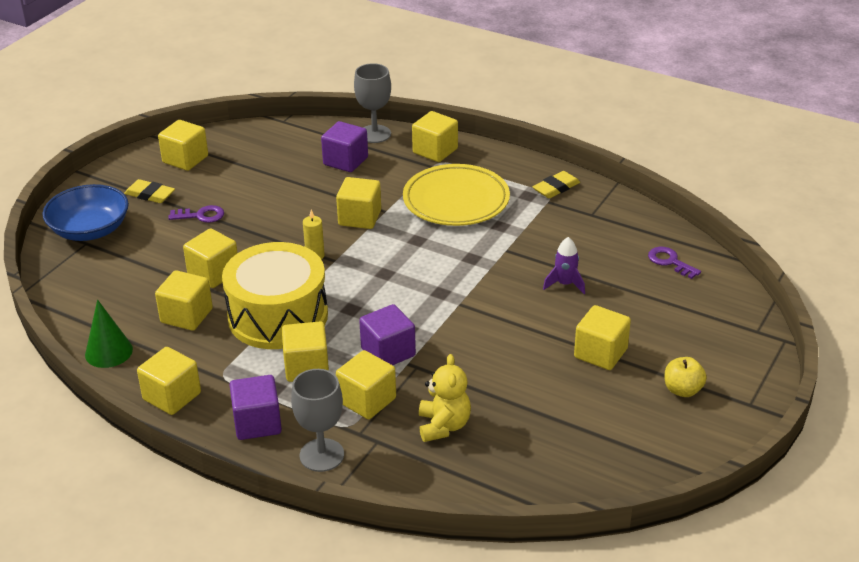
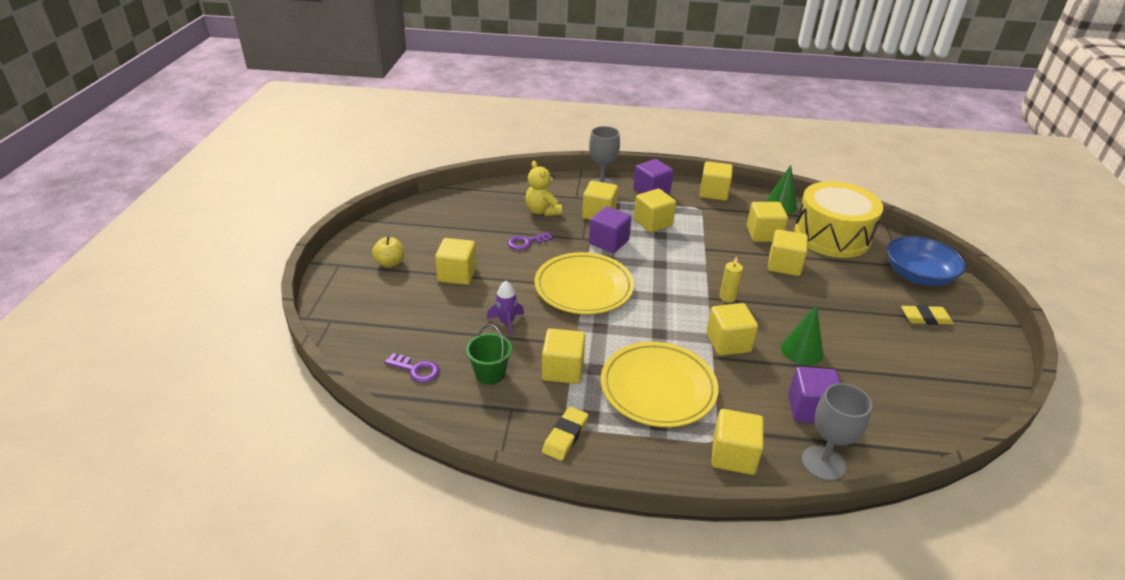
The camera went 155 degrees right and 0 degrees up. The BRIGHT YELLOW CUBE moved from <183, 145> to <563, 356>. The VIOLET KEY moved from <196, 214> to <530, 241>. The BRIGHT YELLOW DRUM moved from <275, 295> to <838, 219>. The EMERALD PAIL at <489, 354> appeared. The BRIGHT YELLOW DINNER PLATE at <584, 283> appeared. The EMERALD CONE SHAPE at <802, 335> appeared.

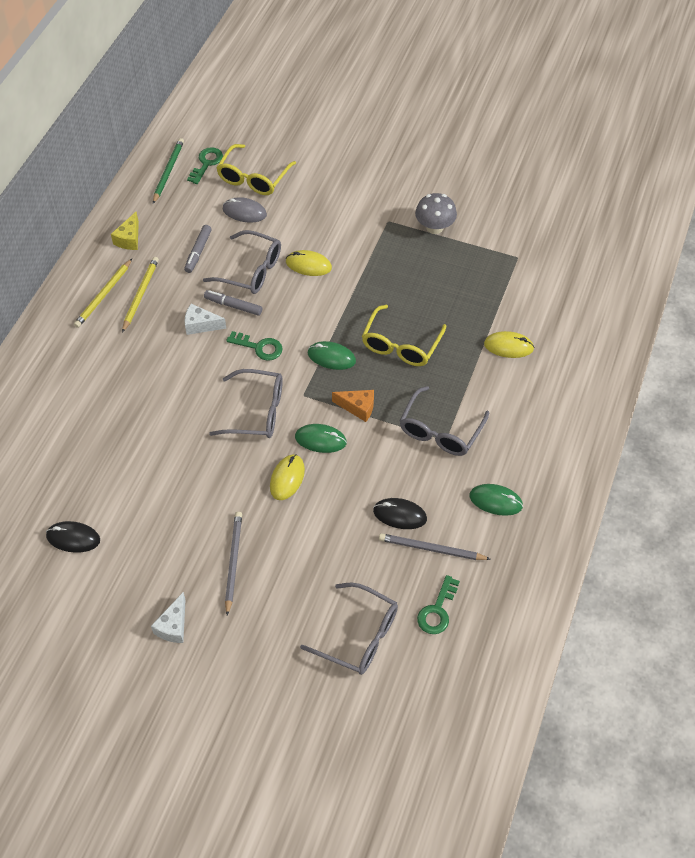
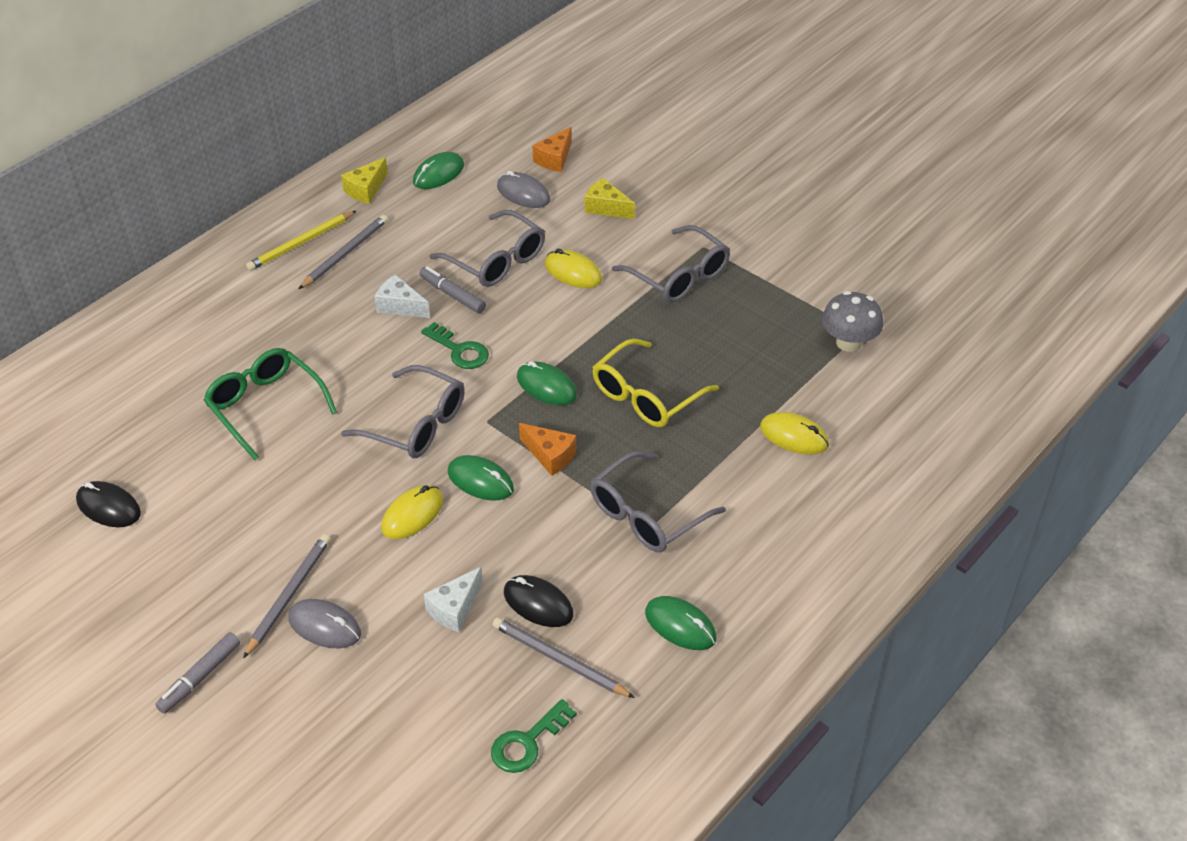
The camera went 20 degrees right and 10 degrees down. The BRIGHT YELLOW PENCIL at <140, 295> became the GRAY PENCIL at <343, 252>. The SNOW-WHITE CHEESE WEDGE moved from <168, 617> to <453, 599>. The EMERALD PENCIL at <168, 171> disappeared. The GRAY FELT PEN moved from <198, 249> to <197, 673>. The EMERALD KEY at <205, 165> disappeared. The BRIGHT YELLOW GLASSES at <256, 169> was replaced by the BRIGHT ORANGE CHEESE WEDGE at <552, 149>. The GRAY GLASSES moved from <349, 629> to <671, 264>. The GRAY FUNGUS moved from <436, 213> to <852, 321>. The EMERALD GLASSES at <270, 404> appeared. The GRAY COMPUTER MOUSE at <324, 623> appeared. The EMERALD COMPUTER MOUSE at <438, 170> appeared. The BRIGHT YELLOW CHEESE WEDGE at <610, 198> appeared.

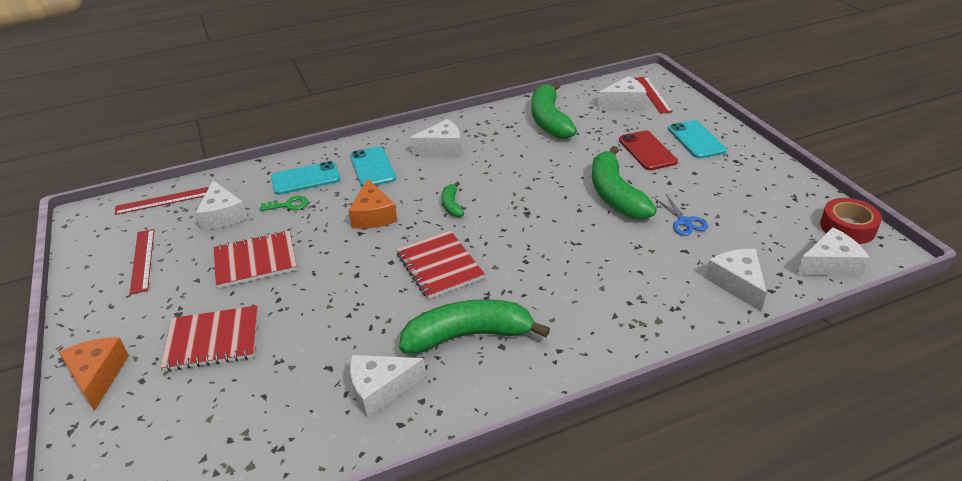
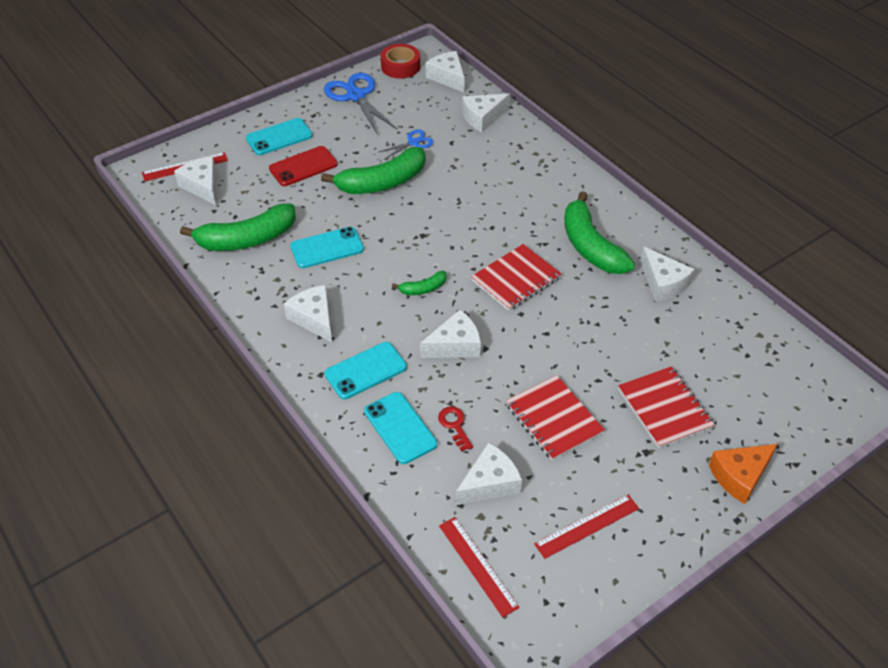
The camera went 105 degrees left and 10 degrees up. The EMERALD KEY at <284, 203> became the SCARLET KEY at <455, 429>. The BRIGHT ORANGE CHEESE WEDGE at <373, 204> became the SNOW-WHITE CHEESE WEDGE at <450, 334>. The TEAL MOBILE PHONE at <327, 247> appeared. The BLUE SHEARS at <360, 103> appeared.

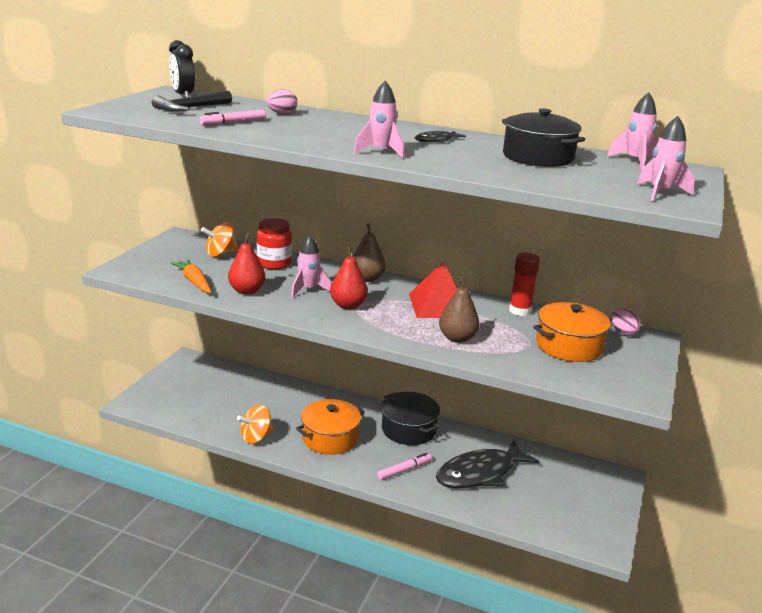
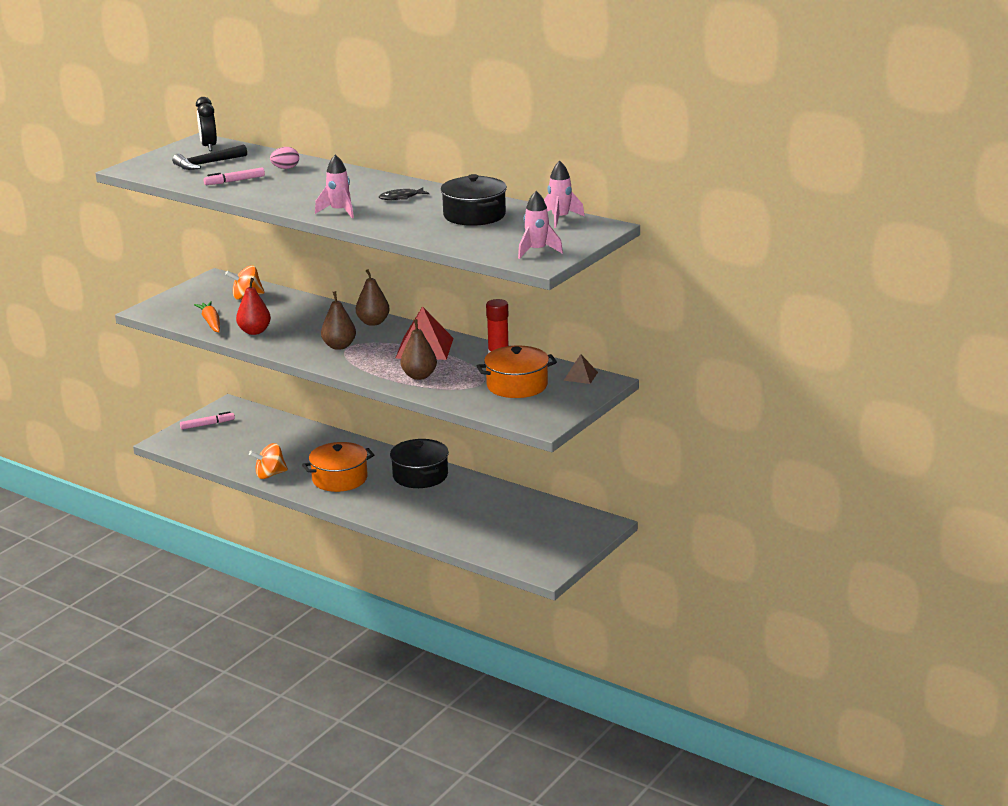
The camera went 15 degrees right and 0 degrees up. The SCARLET PRESERVE JAR at <274, 244> disappeared. The ROSE-PINK SPACESHIP at <311, 266> disappeared. The SCARLET PEAR at <349, 277> became the RUSSET PEAR at <338, 320>. The ROSE-PINK FELT PEN moved from <404, 466> to <207, 420>. The EBONY FISH FIGURE at <487, 464> disappeared. The ROSE-PINK EGG at <626, 322> was replaced by the RUSSET PYRAMID SHAPE at <580, 369>.

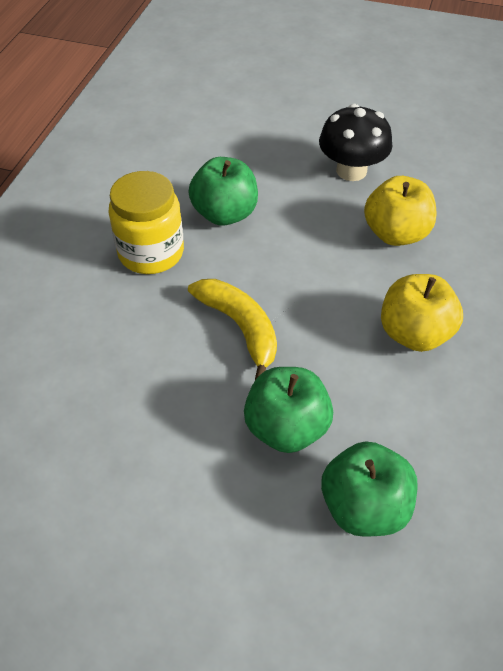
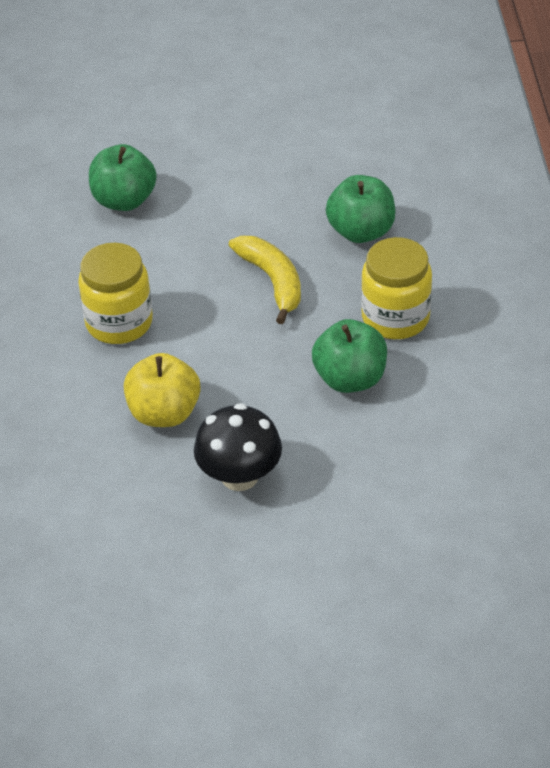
The camera went 160 degrees right and 5 degrees down. The BRIGHT YELLOW BANANA at <232, 329> turned 150 degrees counterclockwise. The EMERALD APPLE FRUIT moved from <288, 410> to <360, 209>. The BRIGHT YELLOW APPLE FRUIT at <422, 313> was replaced by the BRIGHT YELLOW PRESERVE JAR at <115, 293>.

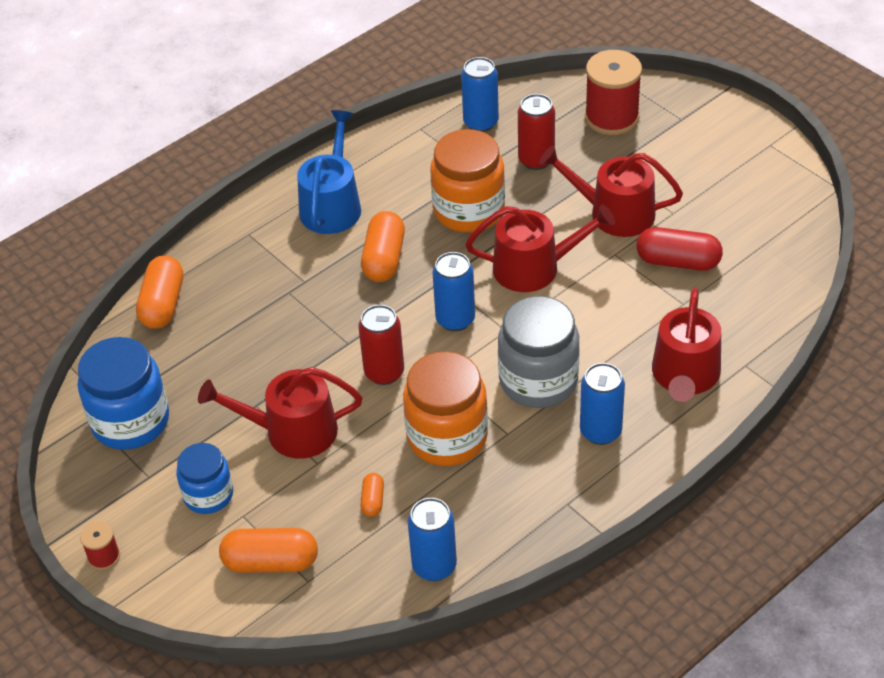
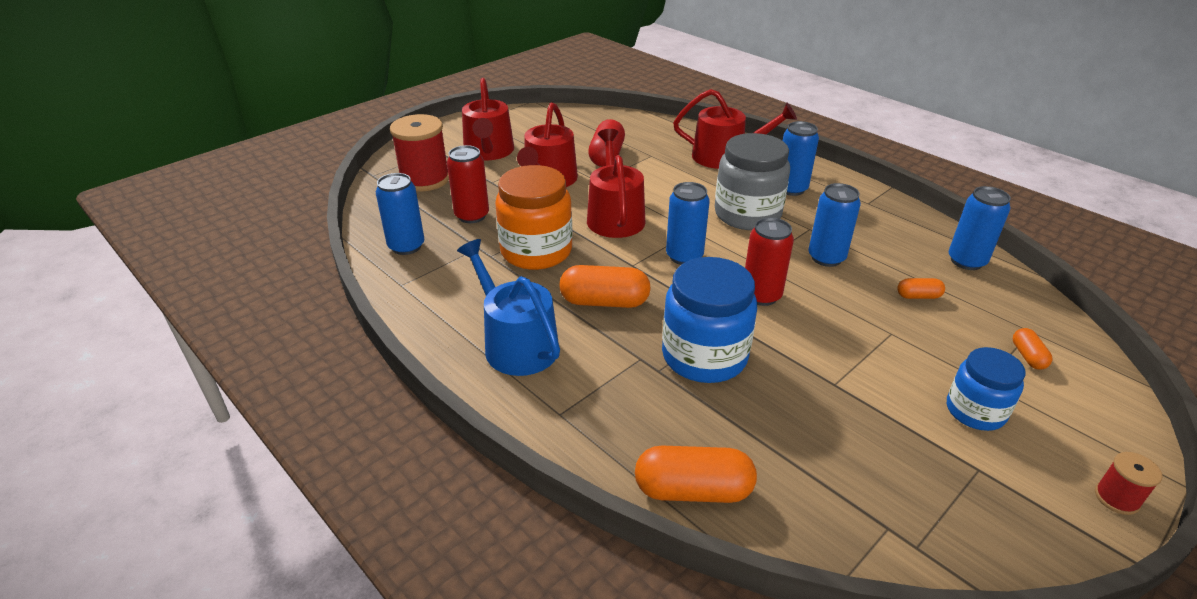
The camera went 95 degrees left and 10 degrees down. The BLUE PRESERVE JAR moved from <123, 393> to <709, 320>. The SCARLET SPRINKLING CAN moved from <280, 413> to <488, 119>. The BRIGHT ORANGE PILL at <268, 550> changed to 0.51 times the size. The BLUE SPRINKLING CAN at <329, 172> turned 45 degrees clockwise. The BRIGHT ORANGE PRESERVE JAR at <445, 408> was replaced by the BLUE TIN at <834, 225>.

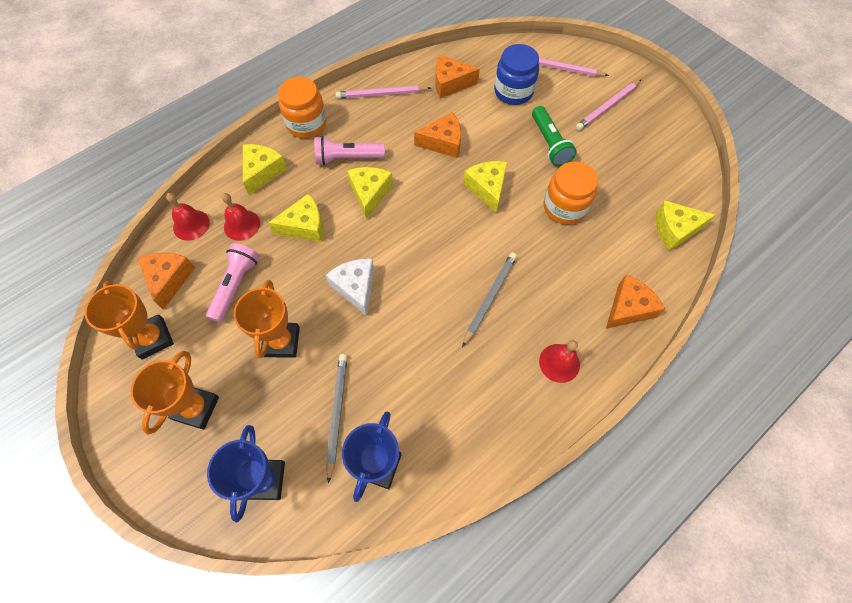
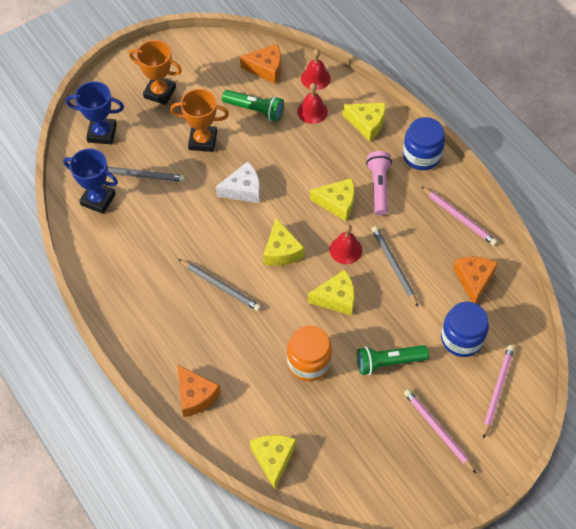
The camera went 95 degrees right and 5 degrees down. The BRIGHT ORANGE TROPHY at <129, 320> disappeared. The ROSE-PINK POCKET TORCH at <232, 283> became the EMERALD POCKET TORCH at <253, 106>. The BRIGHT YELLOW CHEESE WEDGE moved from <295, 217> to <283, 242>. The BRIGHT ORANGE PRESERVE JAR at <302, 107> became the BLUE PRESERVE JAR at <424, 143>. The ROSE-PINK PENCIL at <383, 92> turned 135 degrees clockwise. The BRIGHT ORANGE CHEESE WEDGE at <437, 135> was replaced by the GRAY PENCIL at <395, 267>. The SCARLET SCHOOL BELL moved from <559, 361> to <346, 244>.

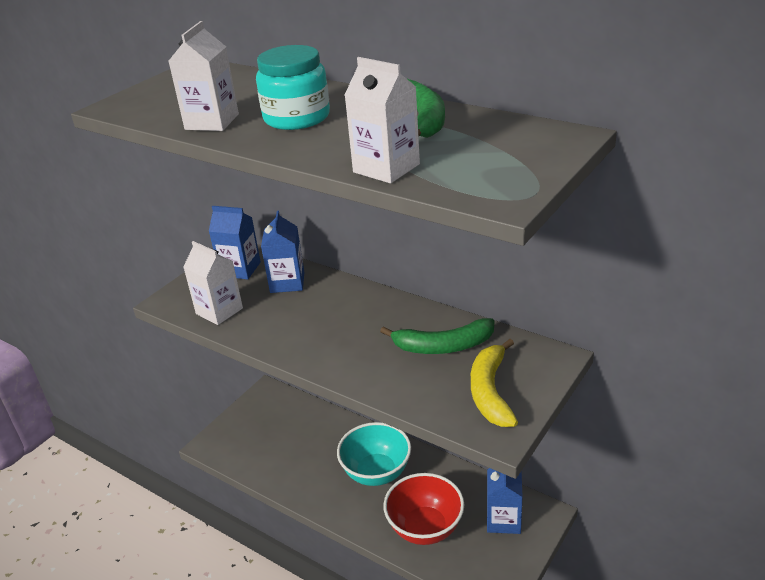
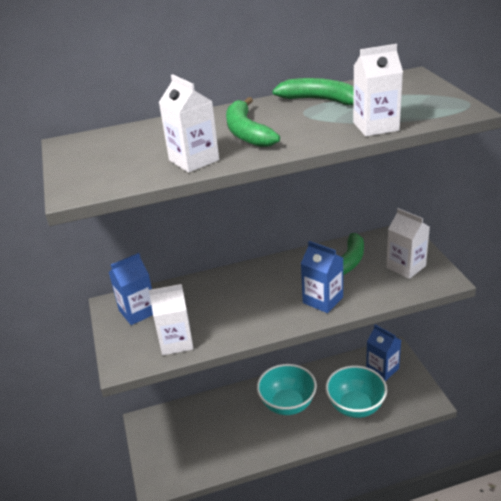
The camera went 50 degrees left and 0 degrees up. The TEAL PRESERVE JAR at <293, 87> was replaced by the EMERALD BANANA at <253, 122>. The BLUE JUICE CARTON moved from <283, 252> to <322, 277>. The SCARLET BOWL at <423, 509> became the TEAL BOWL at <356, 391>. The BRIGHT YELLOW BANANA at <494, 383> was replaced by the SNOW-WHITE JUICE CARTON at <408, 243>.

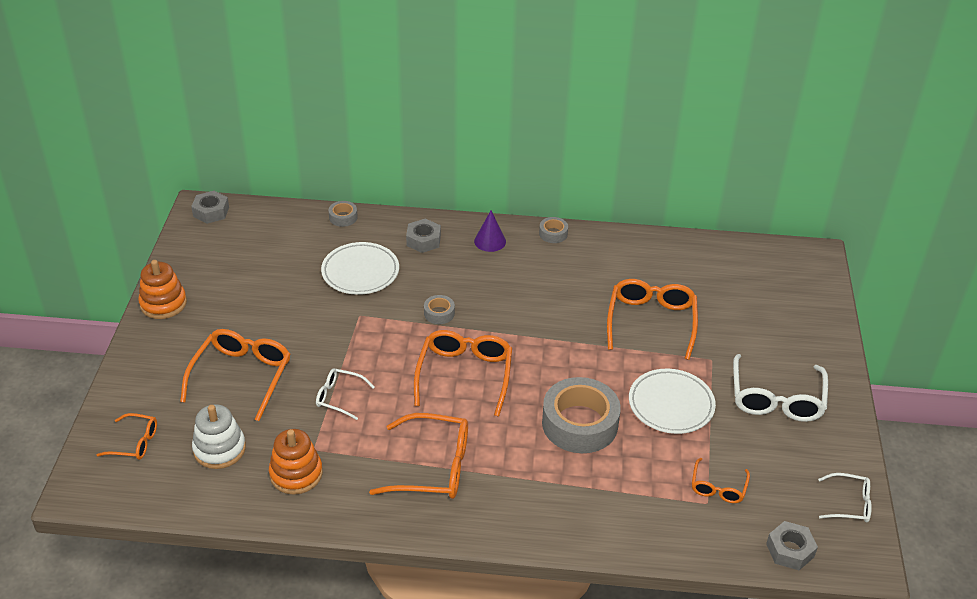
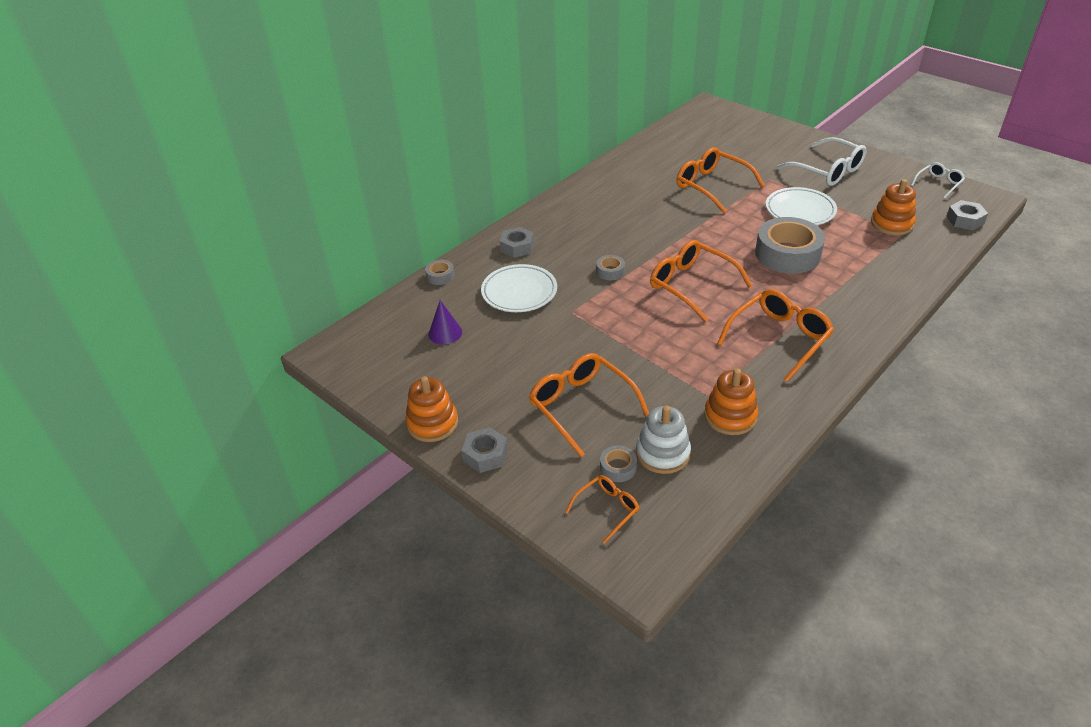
The camera went 50 degrees left and 0 degrees up. The GRAY HEXAGON NUT moved from <210, 207> to <485, 450>. The SNOW-WHITE GLASSES at <345, 394> disappeared. The VIOLET CONE SHAPE moved from <490, 231> to <445, 322>. The GRAY TAPE moved from <553, 230> to <618, 463>. The BRIGHT ORANGE GLASSES at <721, 480> was replaced by the BRIGHT ORANGE RING STACKER at <893, 207>.

